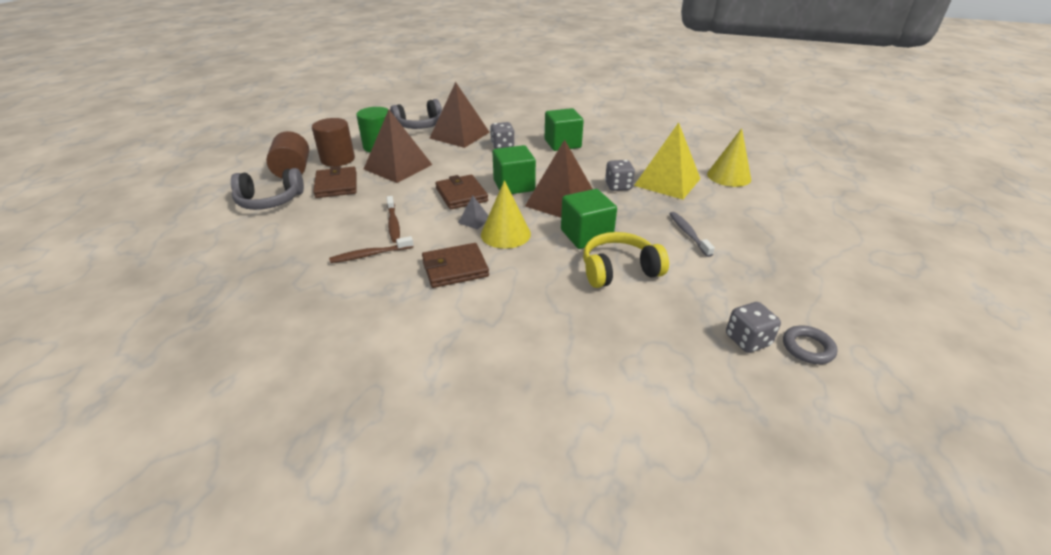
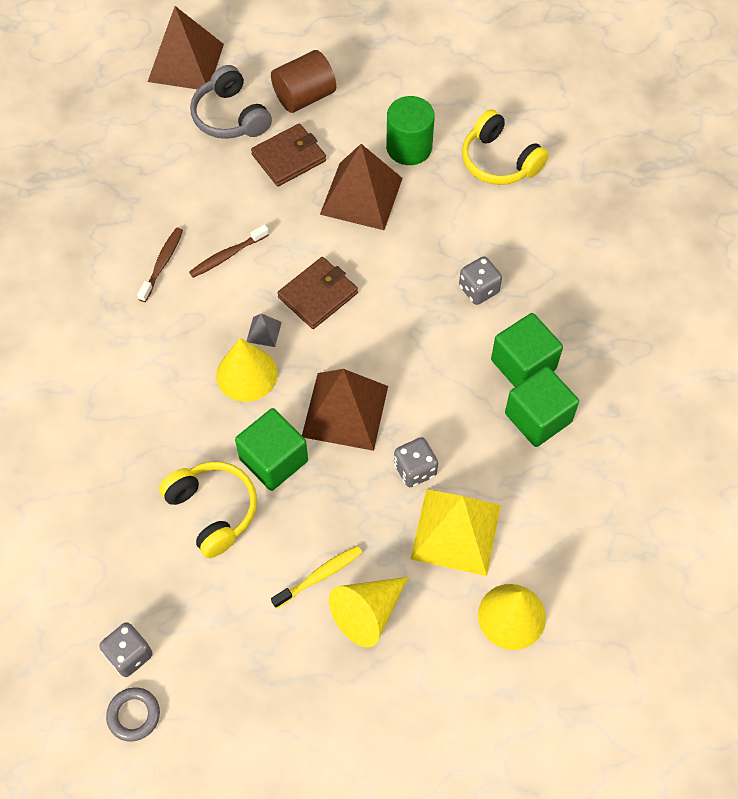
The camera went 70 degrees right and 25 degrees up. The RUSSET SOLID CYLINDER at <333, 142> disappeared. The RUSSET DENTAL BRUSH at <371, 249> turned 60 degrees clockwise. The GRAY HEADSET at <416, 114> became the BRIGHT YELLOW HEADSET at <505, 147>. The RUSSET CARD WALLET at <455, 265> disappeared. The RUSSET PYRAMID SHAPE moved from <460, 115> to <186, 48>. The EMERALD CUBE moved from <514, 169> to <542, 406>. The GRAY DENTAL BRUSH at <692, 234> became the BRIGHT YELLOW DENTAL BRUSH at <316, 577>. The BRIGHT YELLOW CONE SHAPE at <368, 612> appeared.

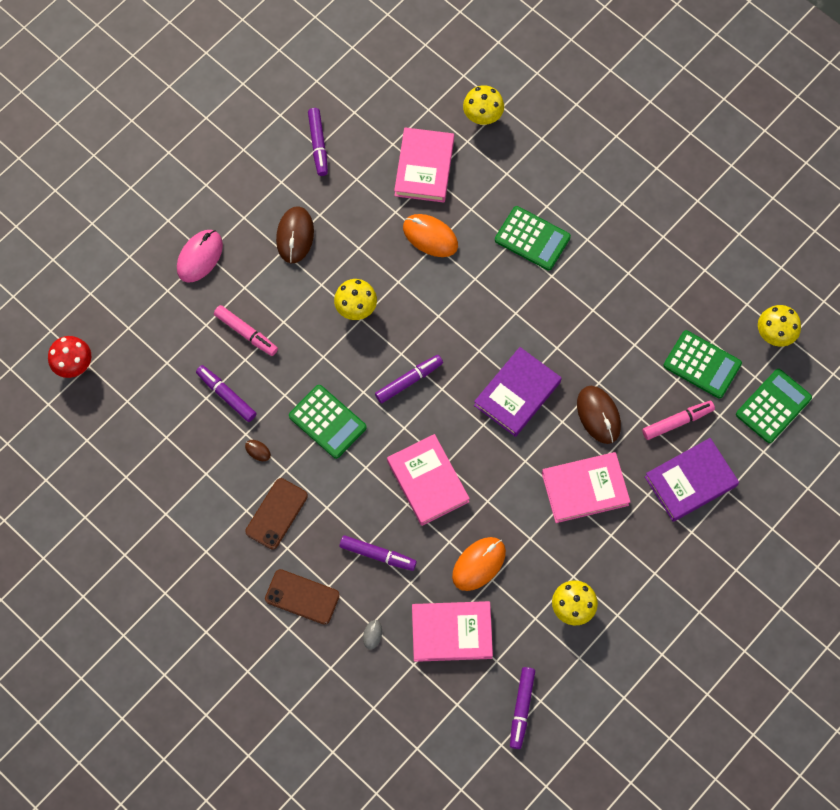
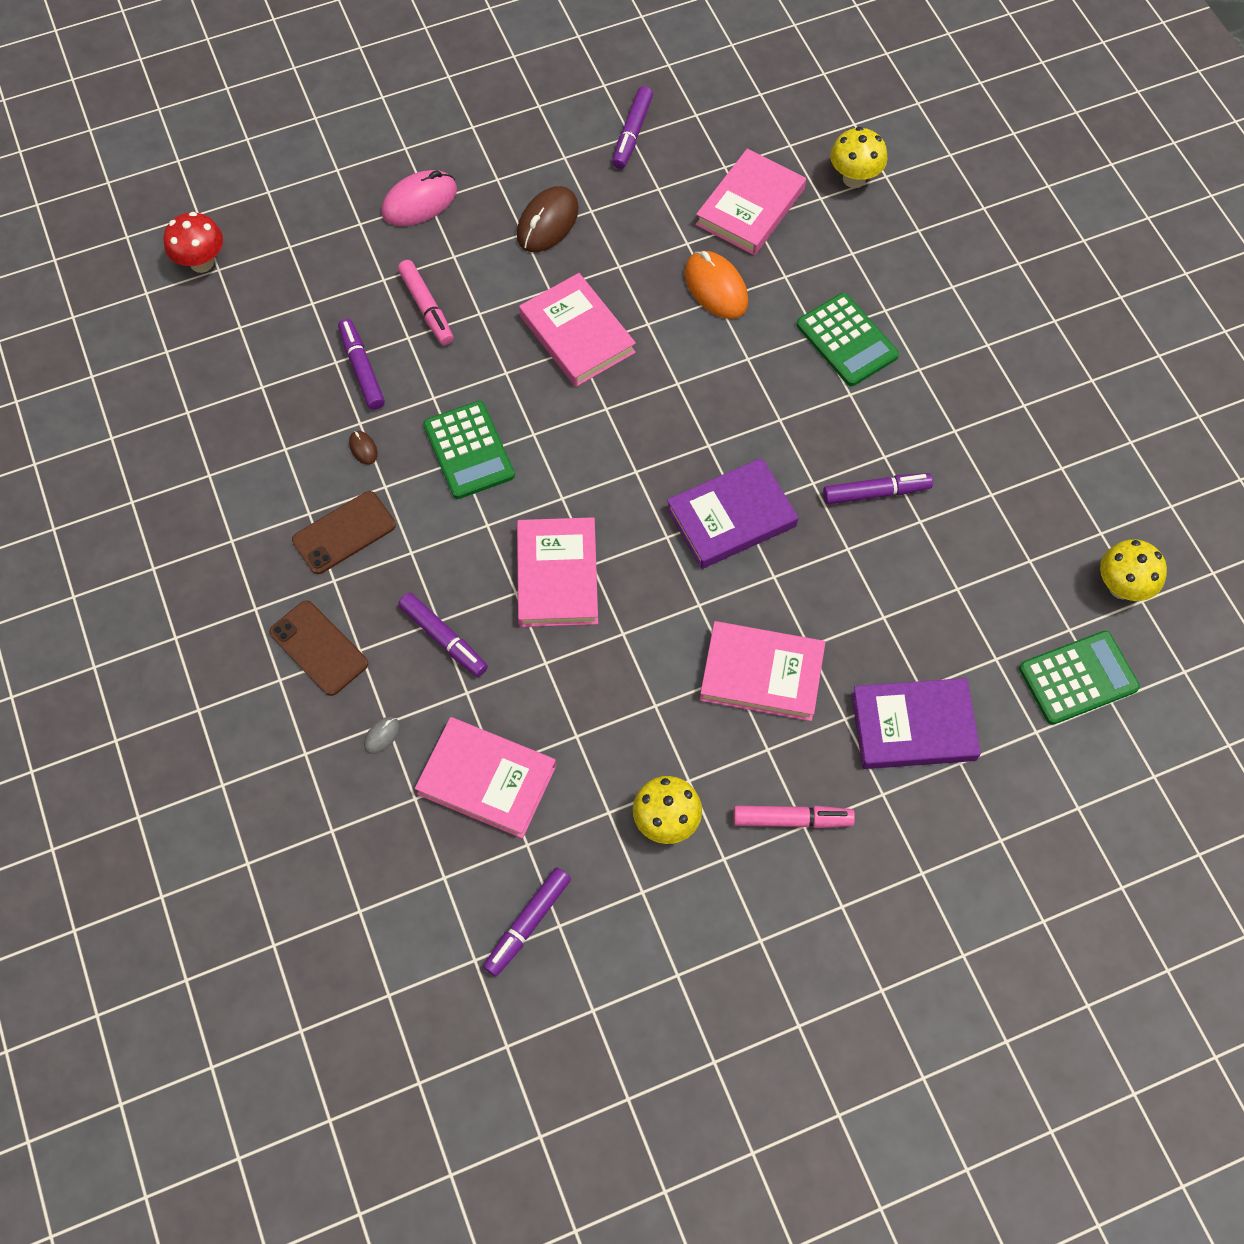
The camera went 25 degrees right and 5 degrees down. The BRIGHT YELLOW FUNGUS at <355, 299> was replaced by the ROSE-PINK HARDBACK at <577, 330>. The VIOLET FELT PEN moved from <409, 379> to <878, 488>. The BRIGHT ORANGE COMPUTER MOUSE at <479, 564> disappeared. The RUSSET COMPUTER MOUSE at <599, 415> disappeared. The ROSE-PINK FELT PEN moved from <678, 420> to <794, 817>. The EMERALD ADDING MACHINE at <702, 364> disappeared.

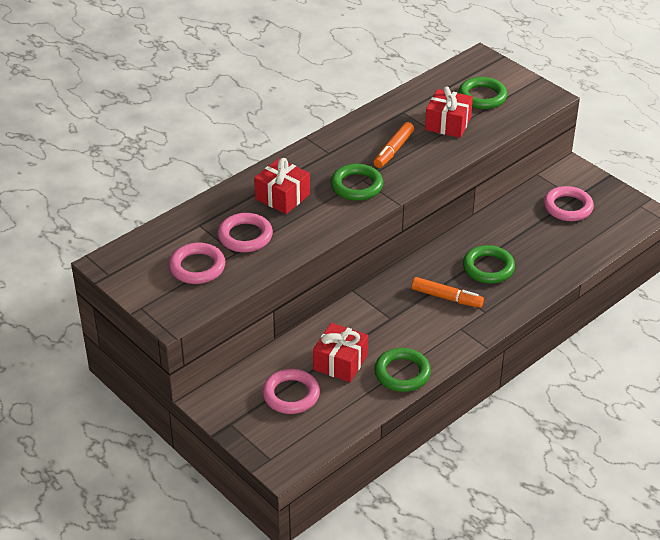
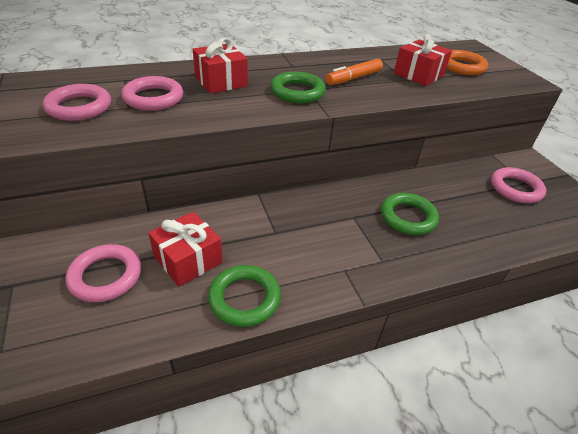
The camera went 20 degrees right and 0 degrees up. The BRIGHT ORANGE FELT PEN at <448, 292> disappeared. The EMERALD RING at <482, 93> became the BRIGHT ORANGE RING at <467, 62>.

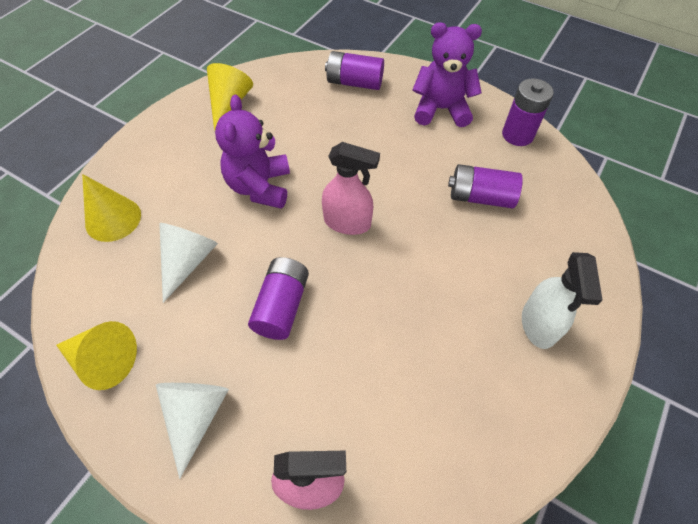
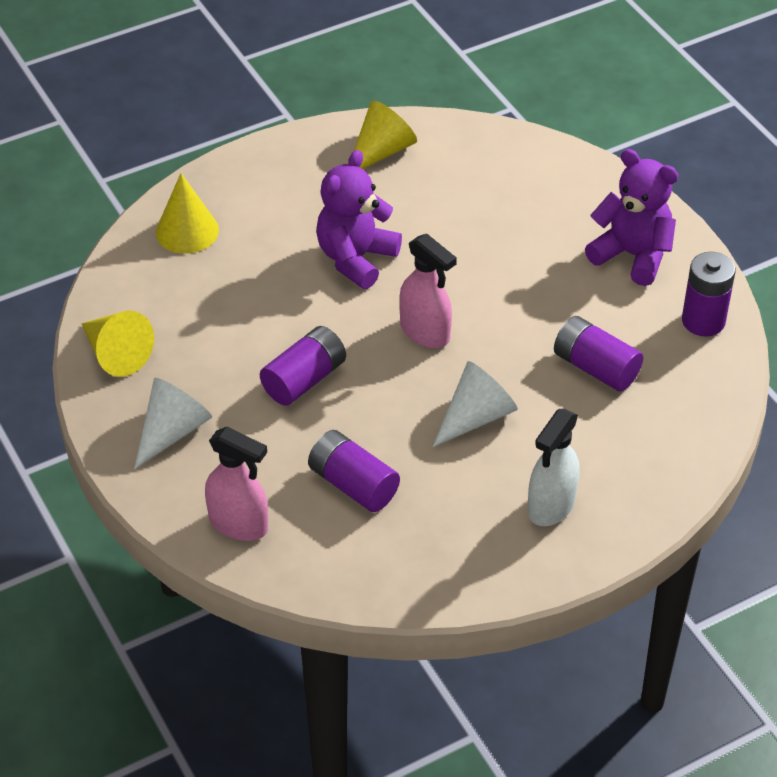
The camera went 30 degrees right and 10 degrees down. The SNOW-WHITE CONE SHAPE moved from <188, 263> to <475, 404>. The VIOLET BATTERY moved from <354, 70> to <354, 471>.

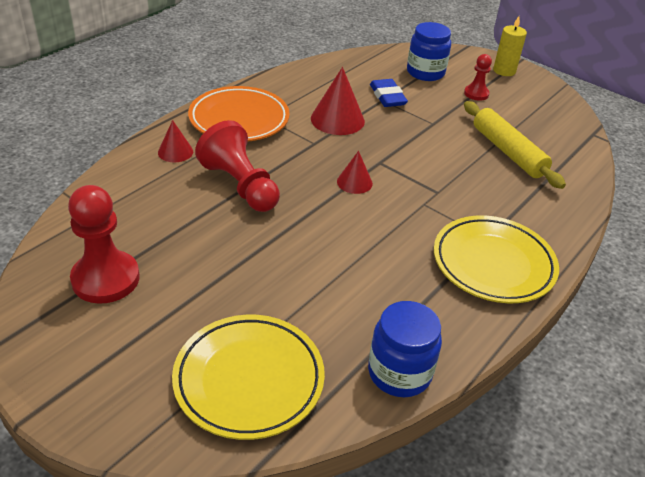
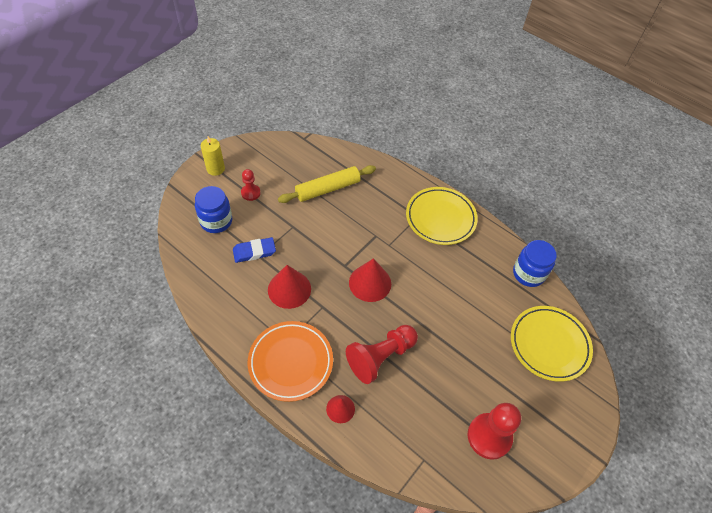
The camera went 90 degrees left and 15 degrees up. The SCARLET CONE SHAPE at <355, 172> changed to 1.69 times the size.

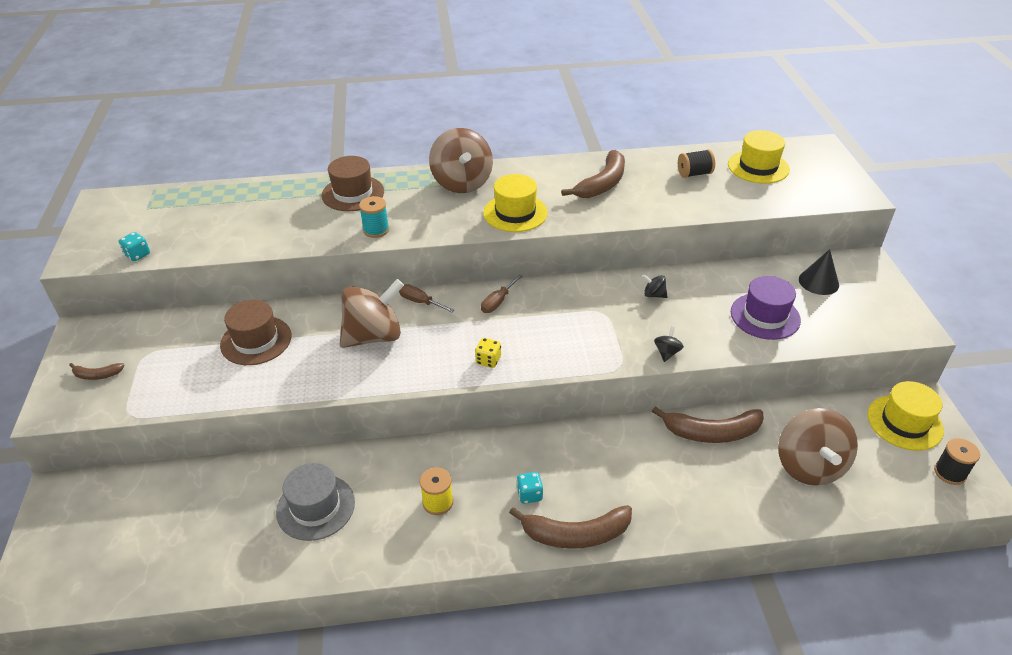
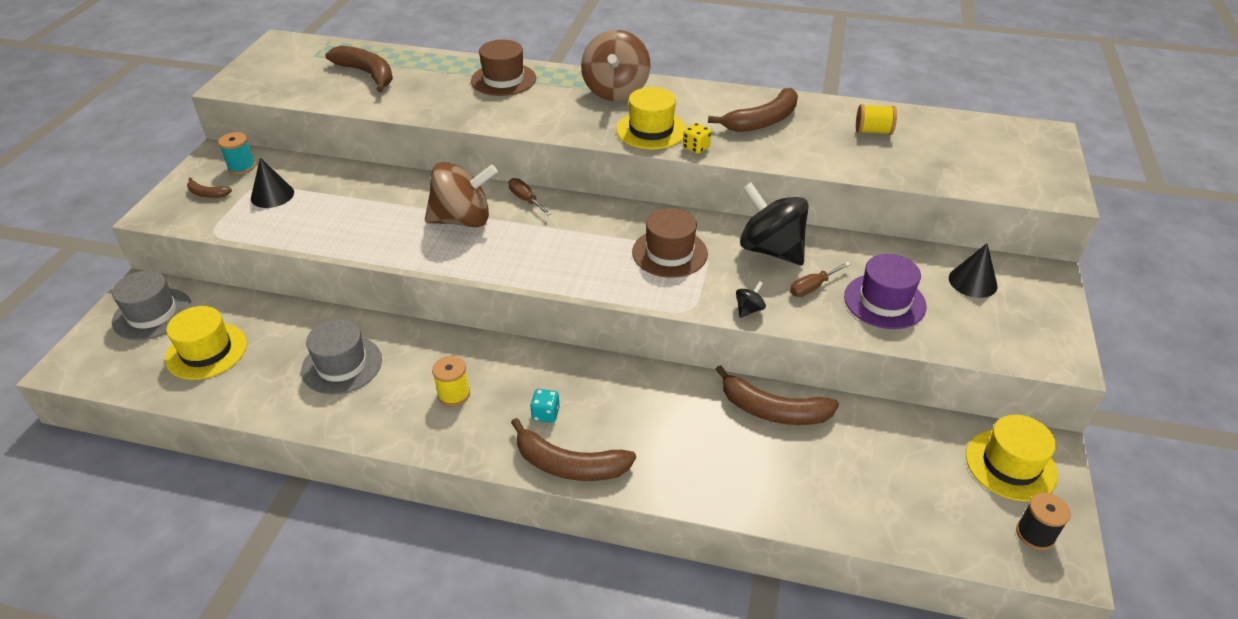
The camera went 20 degrees right and 0 degrees up. The TEAL DIE at <134, 246> disappeared. The RUSSET TALL HAT moved from <255, 332> to <670, 243>. The TEAL REEL OF THREAD moved from <374, 217> to <237, 153>. The BRIGHT YELLOW DIE moved from <488, 353> to <697, 138>. The RUSSET SCREWDRIVER moved from <501, 293> to <820, 279>. The EBONY WHIRLIGIG at <655, 286> changed to 2.49 times the size. The EBONY REEL OF THREAD at <696, 163> became the BRIGHT YELLOW REEL OF THREAD at <876, 119>. The BRIGHT YELLOW TALL HAT moved from <759, 157> to <206, 343>. The RUSSET WHIRLIGIG at <818, 447> disappeared. The GRAY TALL HAT at <152, 305> appeared. The EBONY CONE SHAPE at <272, 183> appeared. The RUSSET BANANA at <359, 69> appeared.

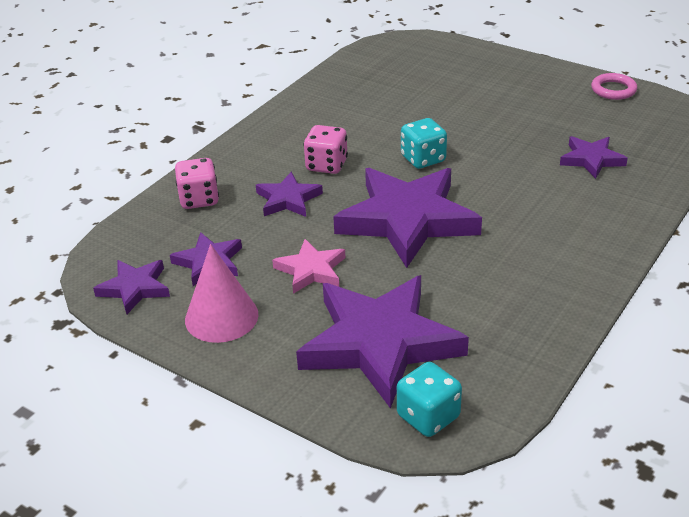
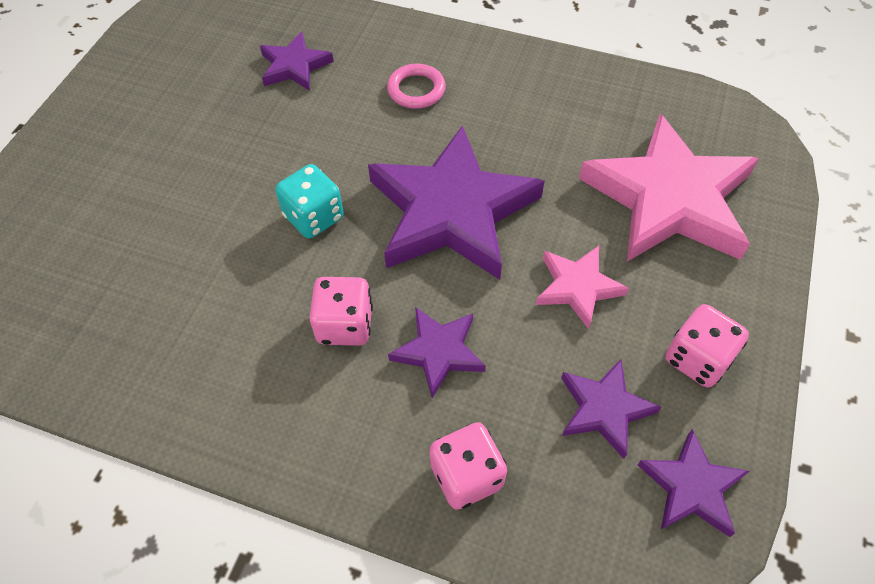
The camera went 105 degrees left and 20 degrees up. The ROSE-PINK CONE SHAPE at <221, 293> was replaced by the ROSE-PINK DIE at <707, 345>. The VIOLET STAR at <382, 342> became the ROSE-PINK STAR at <669, 188>. The TEAL DIE at <429, 399> disappeared. The ROSE-PINK RING moved from <614, 86> to <416, 86>.

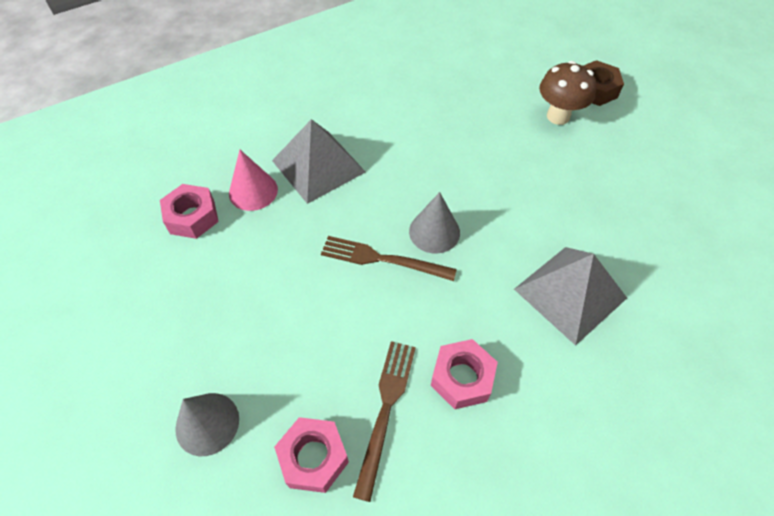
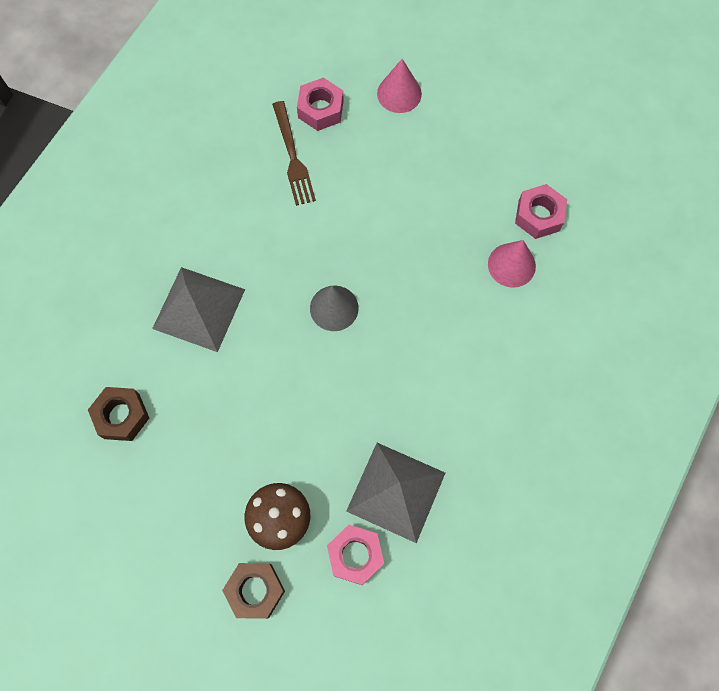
The camera went 150 degrees right and 15 degrees up. The GRAY CONE SHAPE at <207, 424> became the ROSE-PINK CONE SHAPE at <399, 86>. The GRAY PYRAMID SHAPE moved from <318, 161> to <395, 493>. The RUSSET FORK at <389, 258> disappeared. The ROSE-PINK HEXAGON NUT moved from <464, 374> to <355, 555>. The RUSSET HEXAGON NUT at <118, 414> appeared.

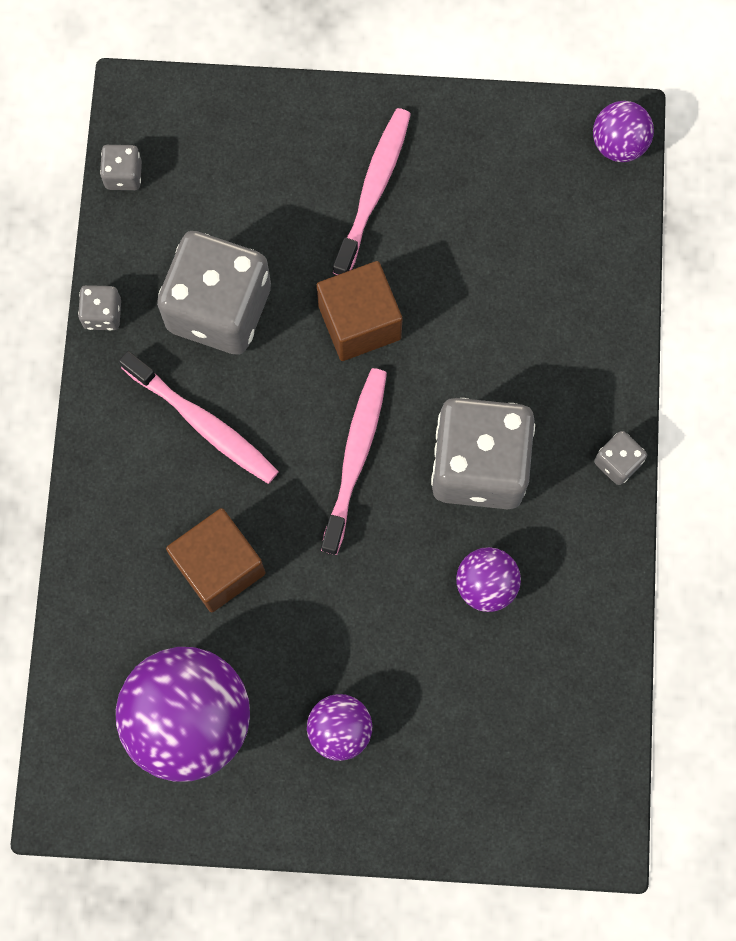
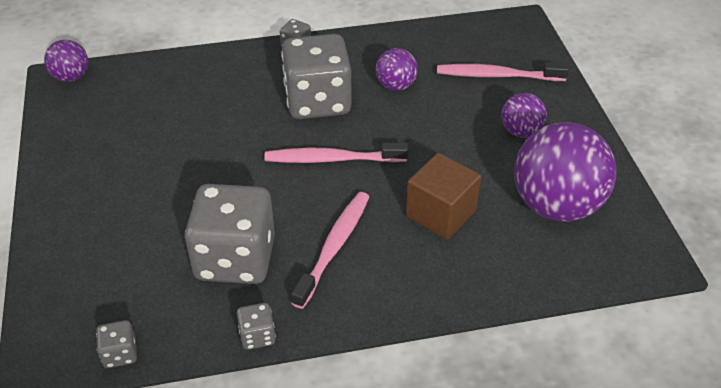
The camera went 105 degrees left and 30 degrees down. The RUSSET CUBE at <360, 311> disappeared. The ROSE-PINK DENTAL BRUSH moved from <372, 191> to <503, 72>.

